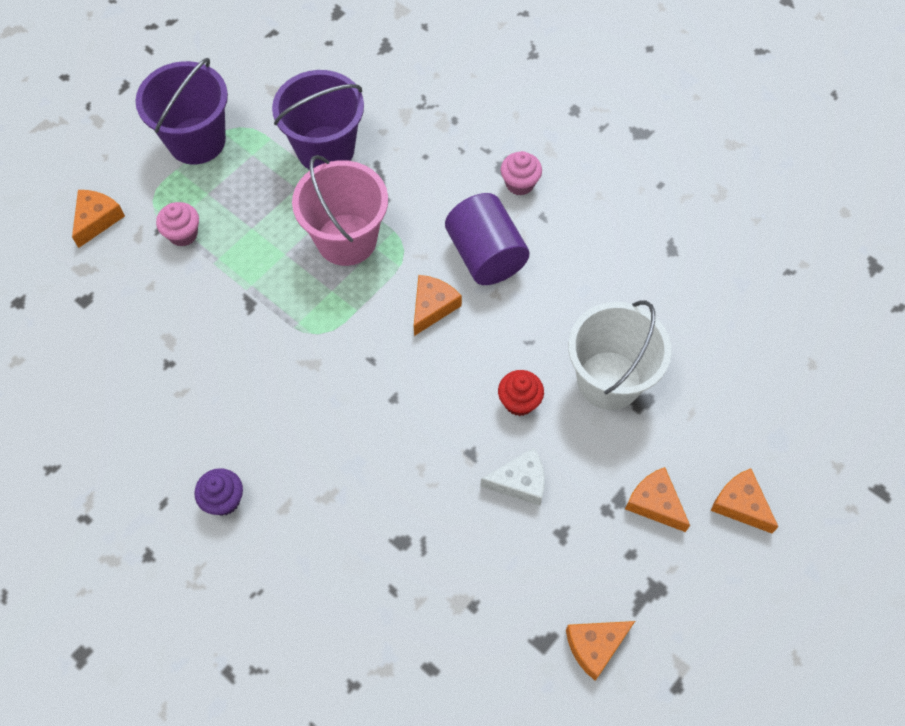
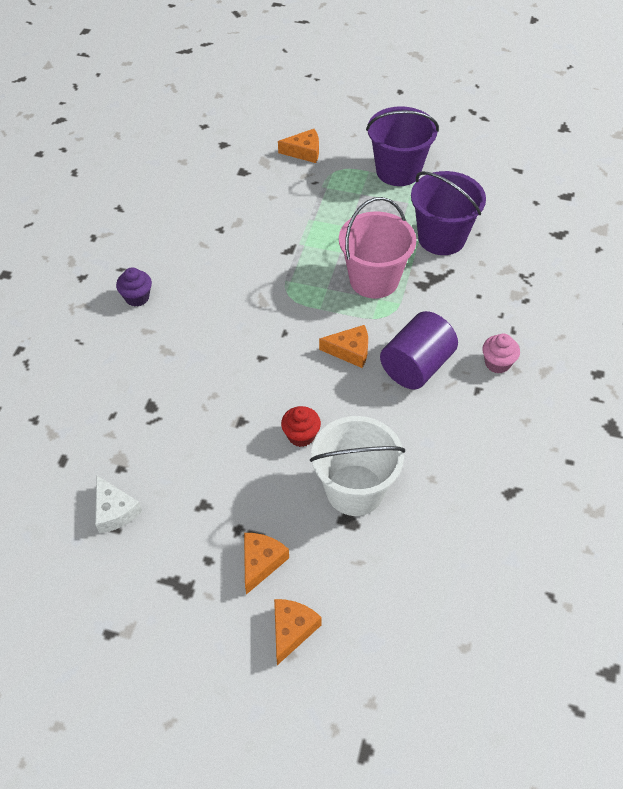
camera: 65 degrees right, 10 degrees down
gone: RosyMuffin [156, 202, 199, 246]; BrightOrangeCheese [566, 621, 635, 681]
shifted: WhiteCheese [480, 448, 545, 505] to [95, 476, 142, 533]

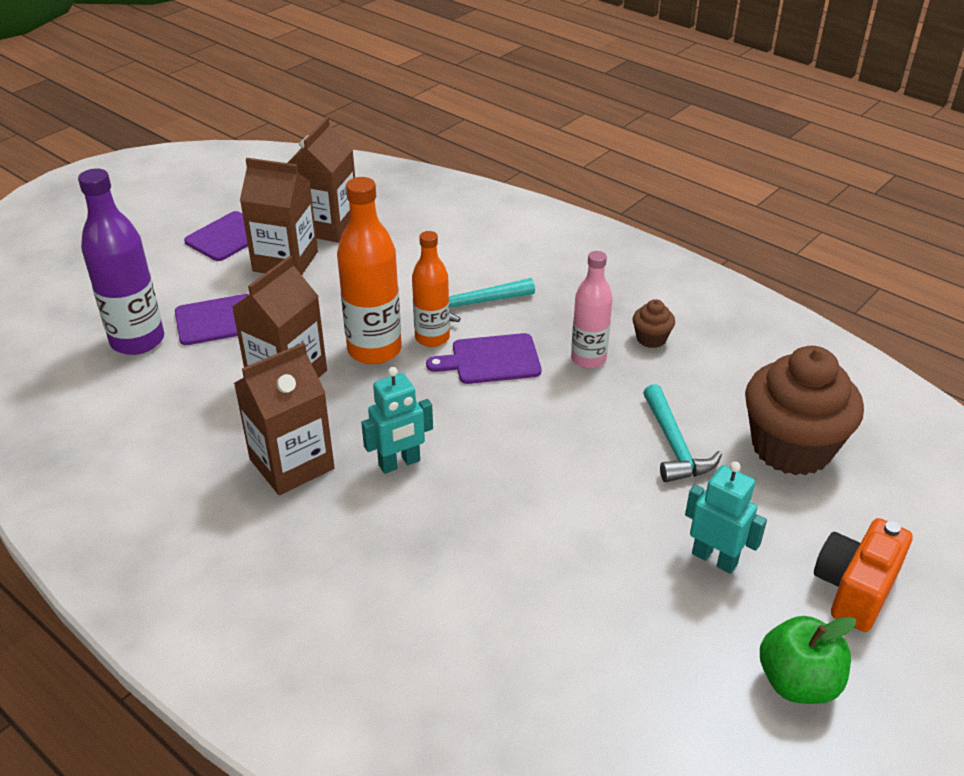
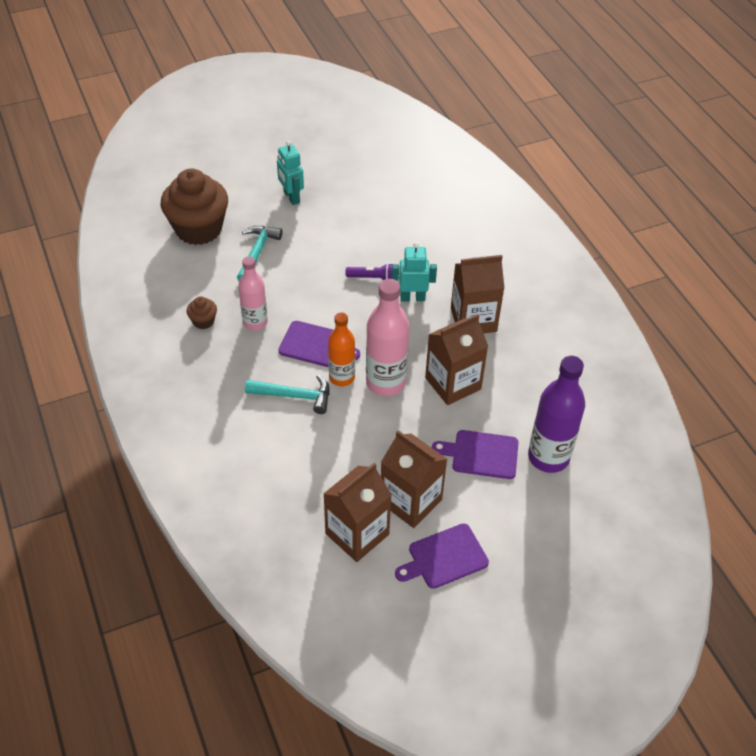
camera: 155 degrees left, 10 degrees up
gone: BrightOrangeCamera [814, 518, 913, 632]; LeafGreenApple [760, 616, 856, 704]
new: PurplePocketTorch [346, 263, 393, 280]
repainted: BrightOrangeDrinkBottle [337, 177, 402, 364] to RosyDrinkBottle [366, 279, 409, 396]

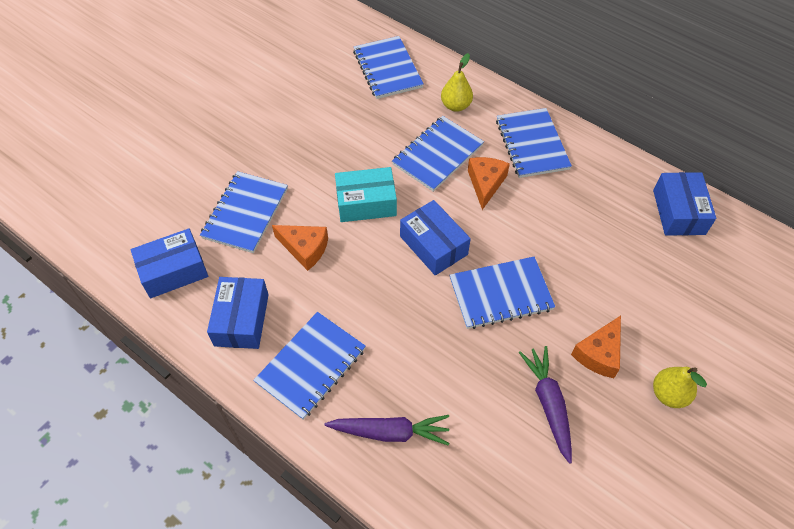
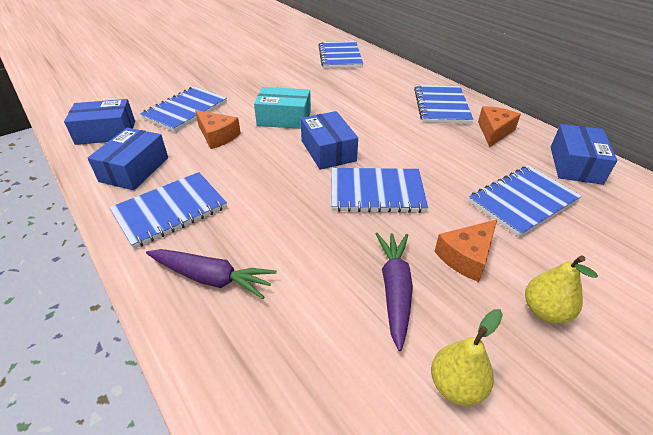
camera: 15 degrees right, 15 degrees down
shifted: BrightYellowToyPear [441, 53, 473, 112] to [431, 309, 503, 406]; CobaltExerciseBook [392, 116, 484, 192] to [469, 165, 582, 237]; BrightOrangeCheese [468, 157, 510, 210] to [478, 106, 521, 147]

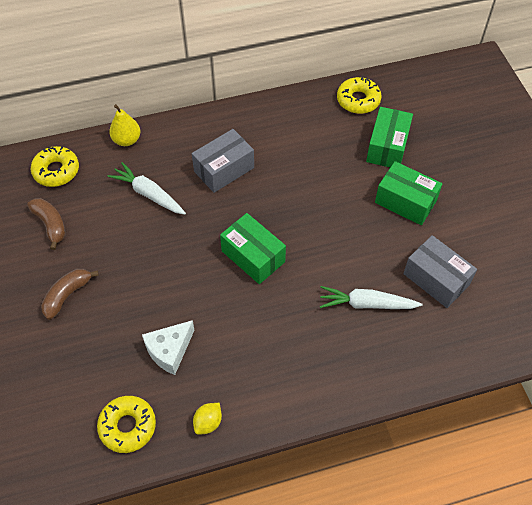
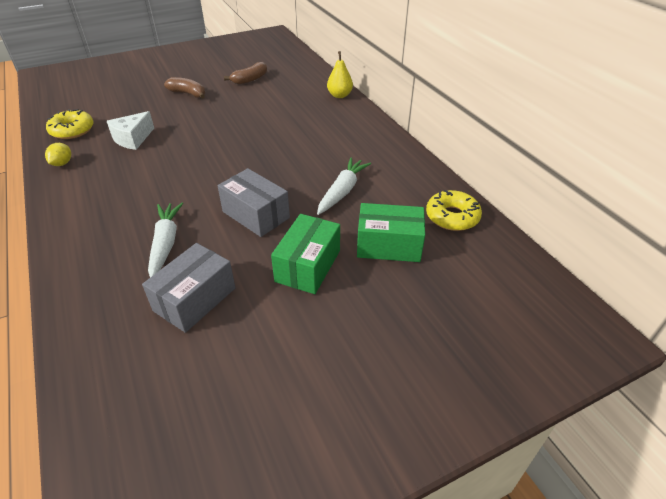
camera: 80 degrees right, 15 degrees down
gone: BrightYellowDonut [31, 146, 79, 187]; LeafGreenParcel [220, 213, 286, 284]
shifted: GrayParcel [192, 129, 254, 193] to [217, 168, 290, 237]; WhiteCarrot [108, 162, 186, 215] to [317, 158, 371, 215]
rotated: WhiteCheese [142, 320, 194, 375] = [107, 111, 154, 150] 90 degrees counterclockwise; BrightYellowToyLemon [193, 403, 222, 435] = [45, 143, 71, 166] 75 degrees clockwise

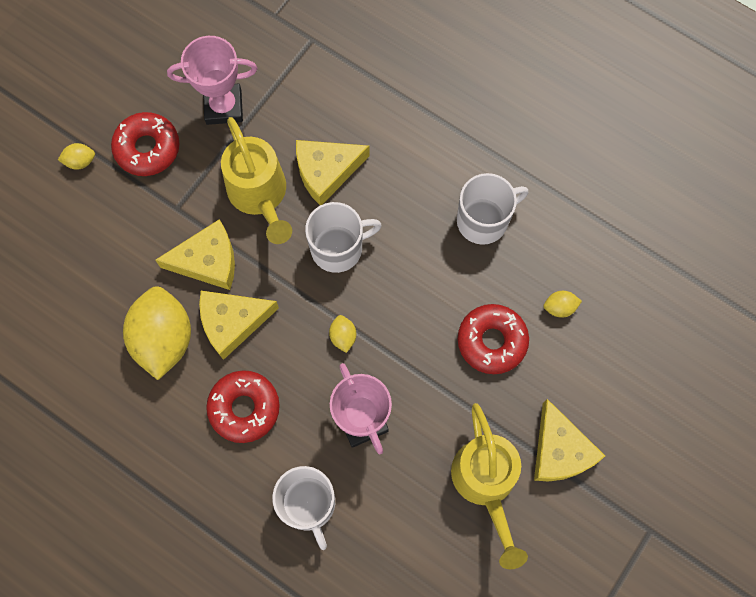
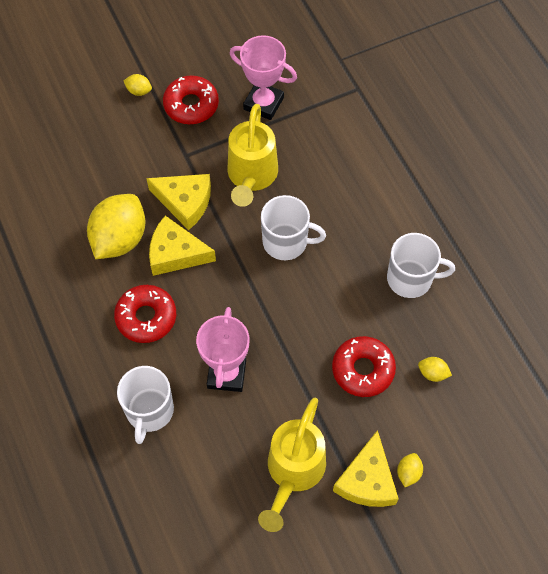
camera: 30 degrees right, 10 degrees down
gone: BrightYellowCheese [296, 140, 370, 205]
shifted: BrightYellowToyLemon [329, 315, 356, 353] to [397, 453, 423, 487]

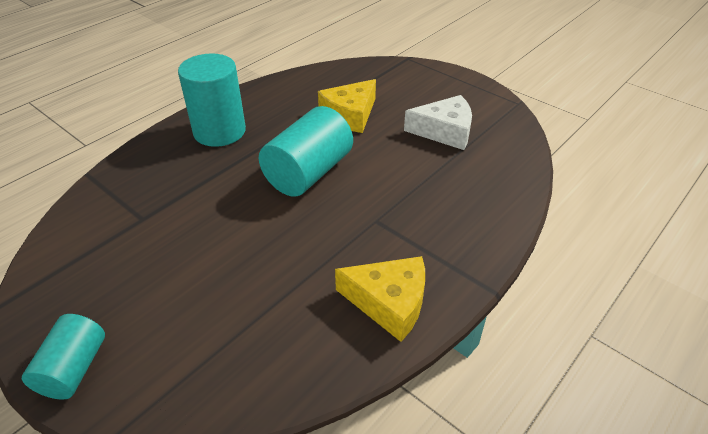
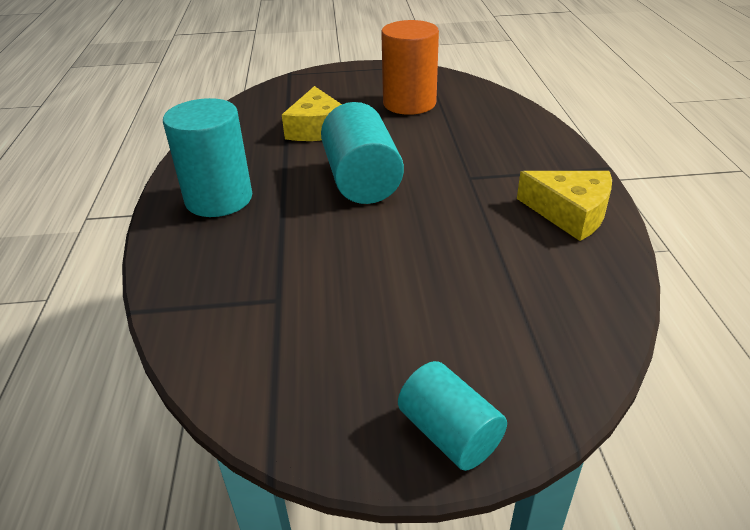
camera: 45 degrees left, 5 degrees down
swapped: WhiteCheese [404, 95, 472, 150] to BrightOrangeSolidCylinder [381, 20, 439, 115]
rotated: BrightYellowCheese [335, 256, 425, 342] = [517, 171, 612, 241] 60 degrees clockwise

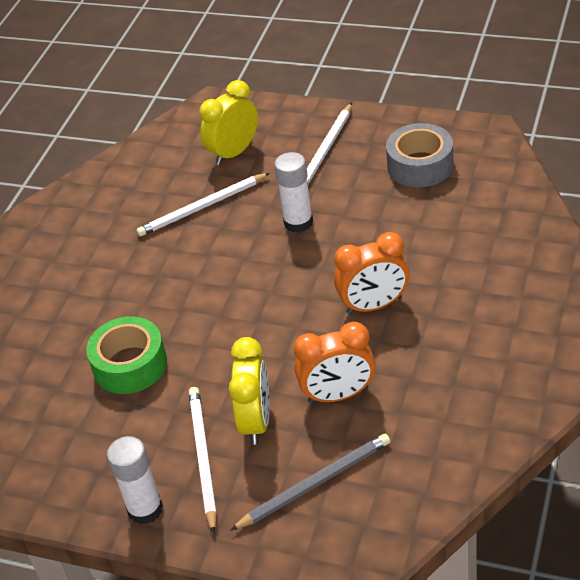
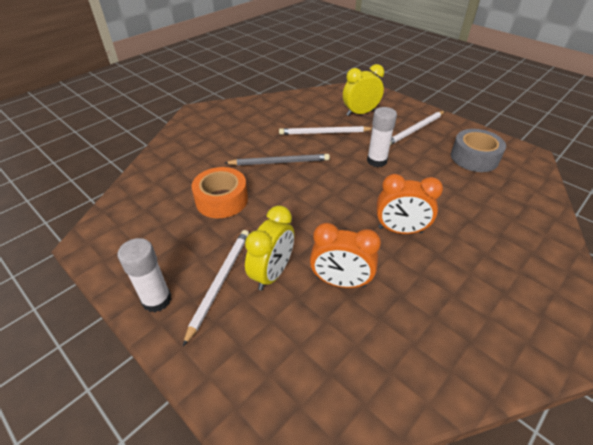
camera: 20 degrees right, 0 degrees up
shifted: GrayWoodenPencil [230, 434, 390, 531] to [225, 154, 330, 166]
repainted: LeafGreenRollOfTape [86, 316, 167, 394] to BrightOrangeRollOfTape [192, 167, 248, 218]

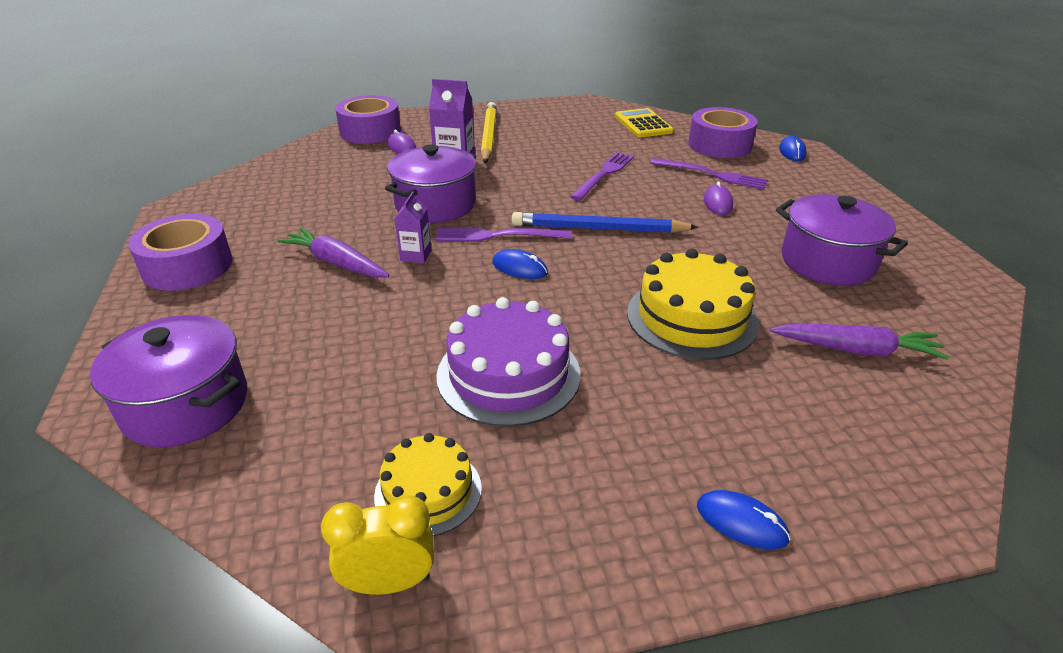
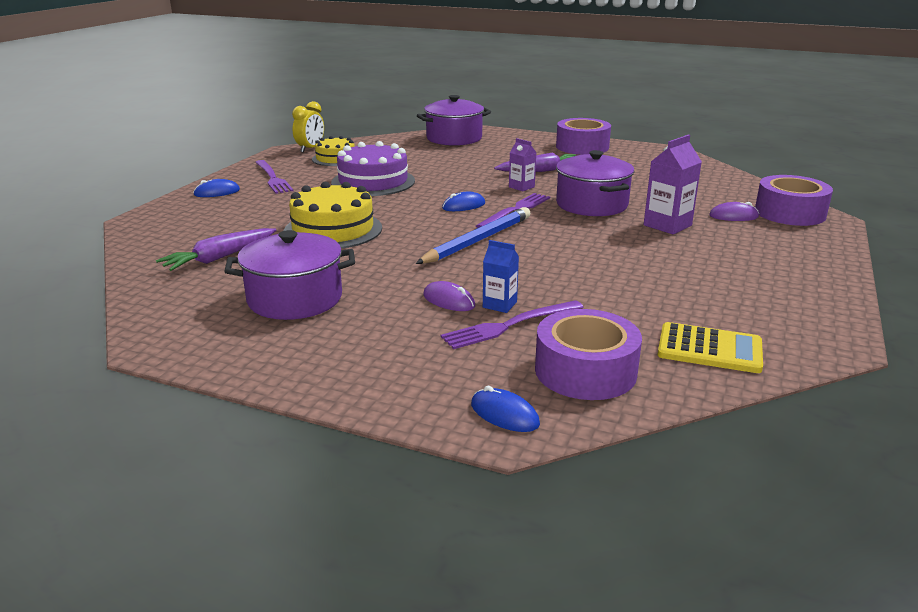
camera: 125 degrees right, 10 degrees down
gone: BrightYellowWoodenPencil [481, 102, 497, 163]
new: CobaltCarton [483, 240, 519, 313]
shifted: PurpleFork [570, 152, 634, 201] to [255, 160, 293, 194]

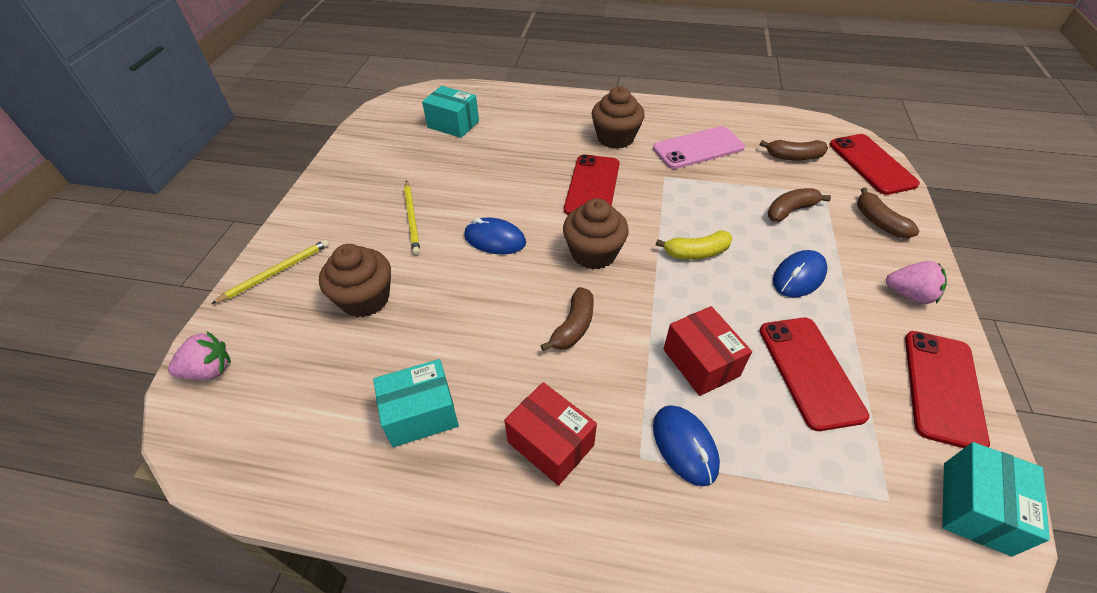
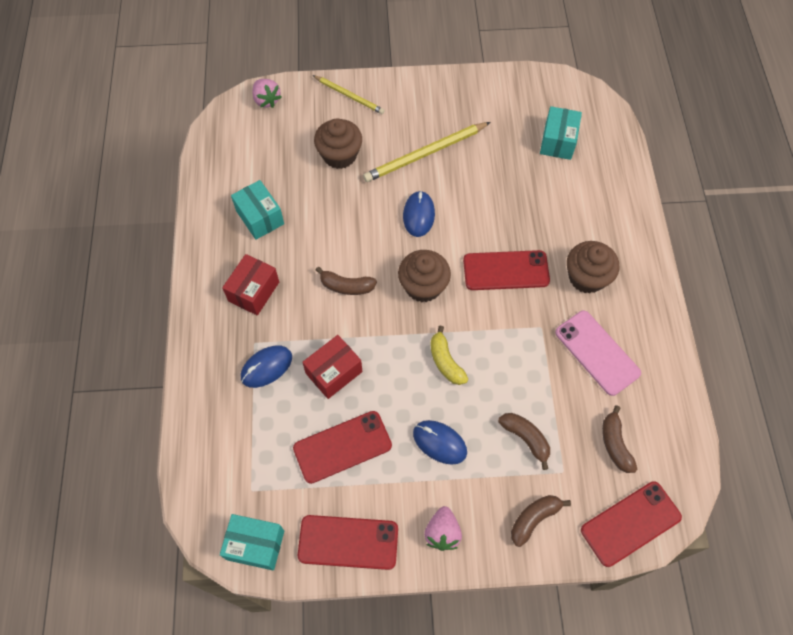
camera: 75 degrees right, 15 degrees up
scaled: BrightYellowWoodenPencil [404, 180, 420, 255] = [363, 122, 490, 182] x1.62

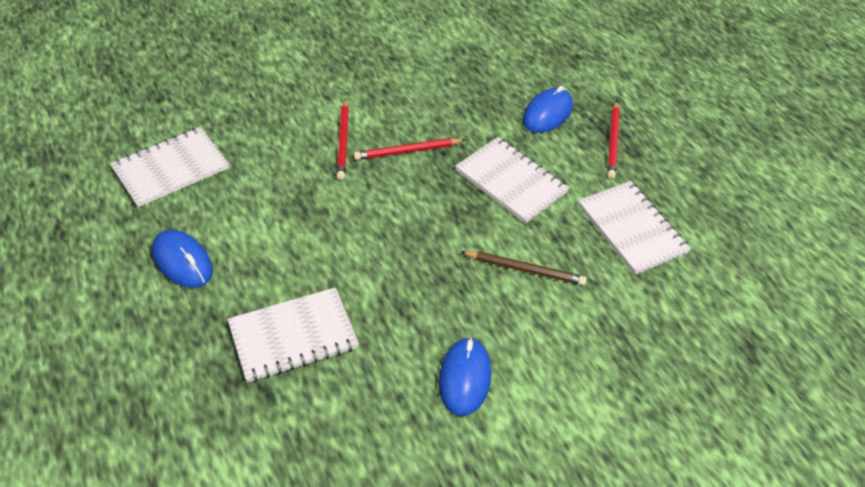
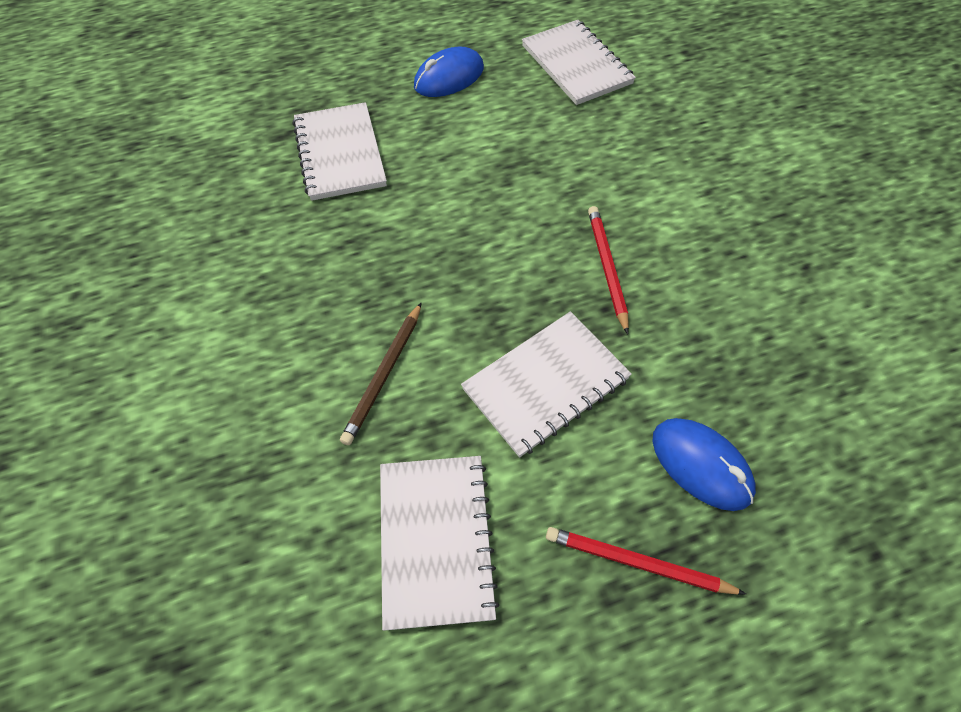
camera: 100 degrees right, 10 degrees up
gone: RedWoodenPencil [337, 98, 349, 180]; CobaltMouse [438, 337, 491, 416]
rotated: WhiteExerciseBook [578, 181, 691, 275] = [380, 456, 499, 631] 75 degrees counterclockwise

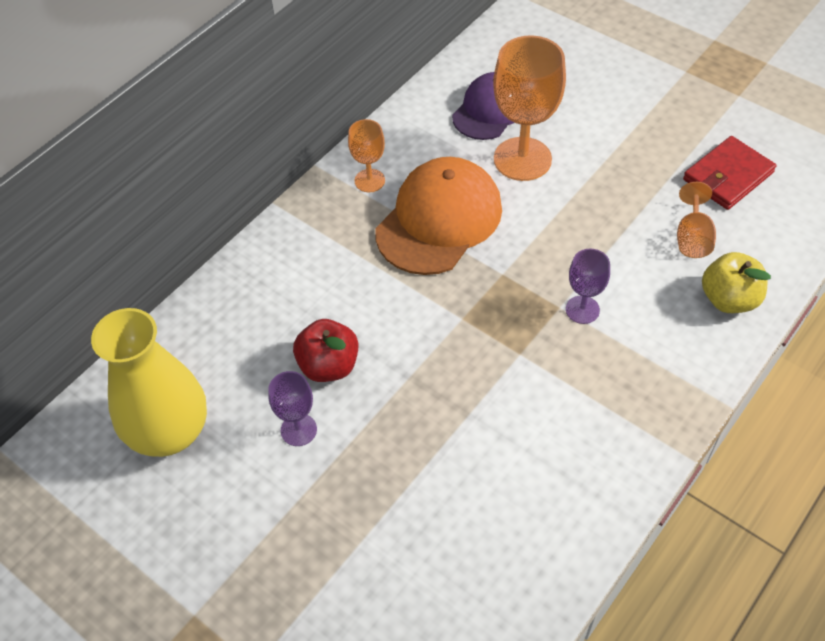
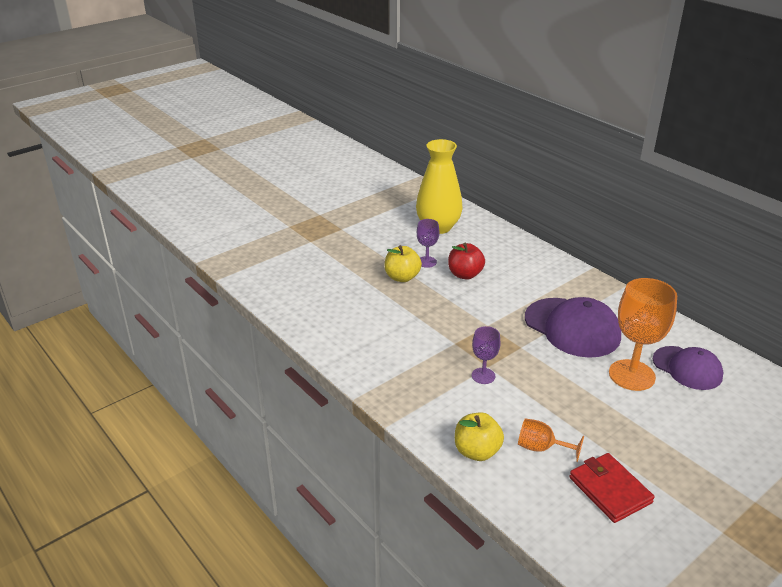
camera: 100 degrees right, 20 degrees down
gone: BrightOrangeGoblet [348, 119, 385, 192]
new: BrightYellowApple [385, 245, 422, 282]
repainted: BrightOrangeBaseballCap [375, 157, 502, 275] to PurpleBaseballCap [525, 297, 621, 358]

